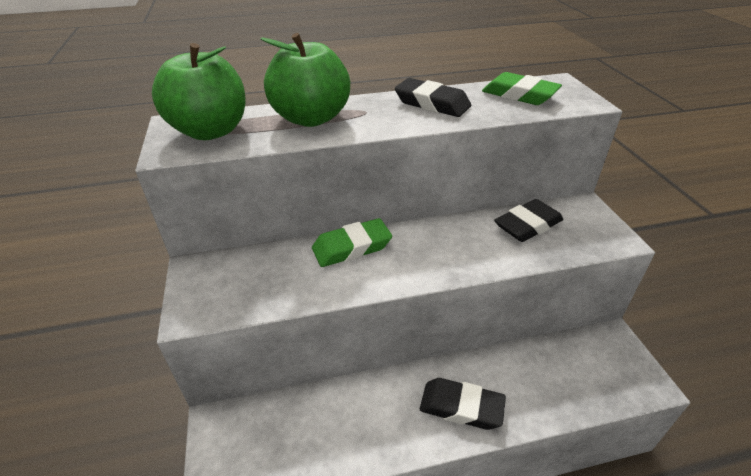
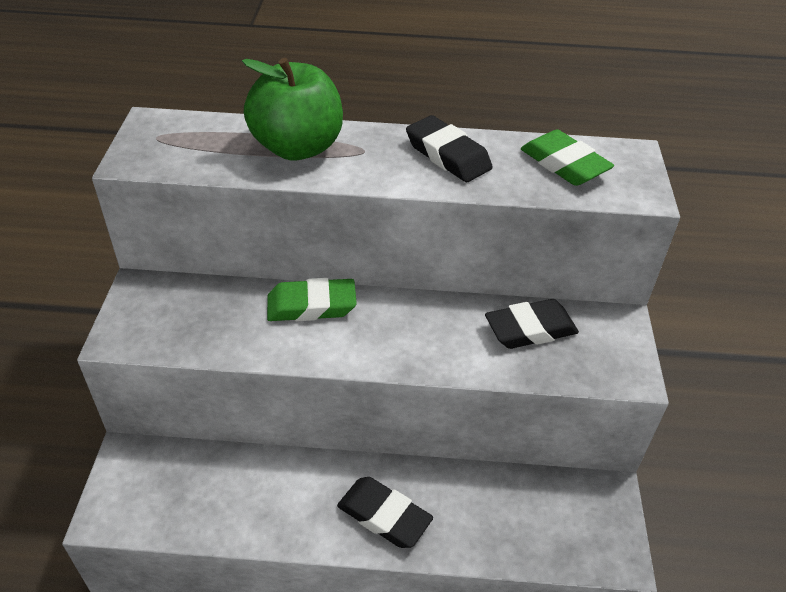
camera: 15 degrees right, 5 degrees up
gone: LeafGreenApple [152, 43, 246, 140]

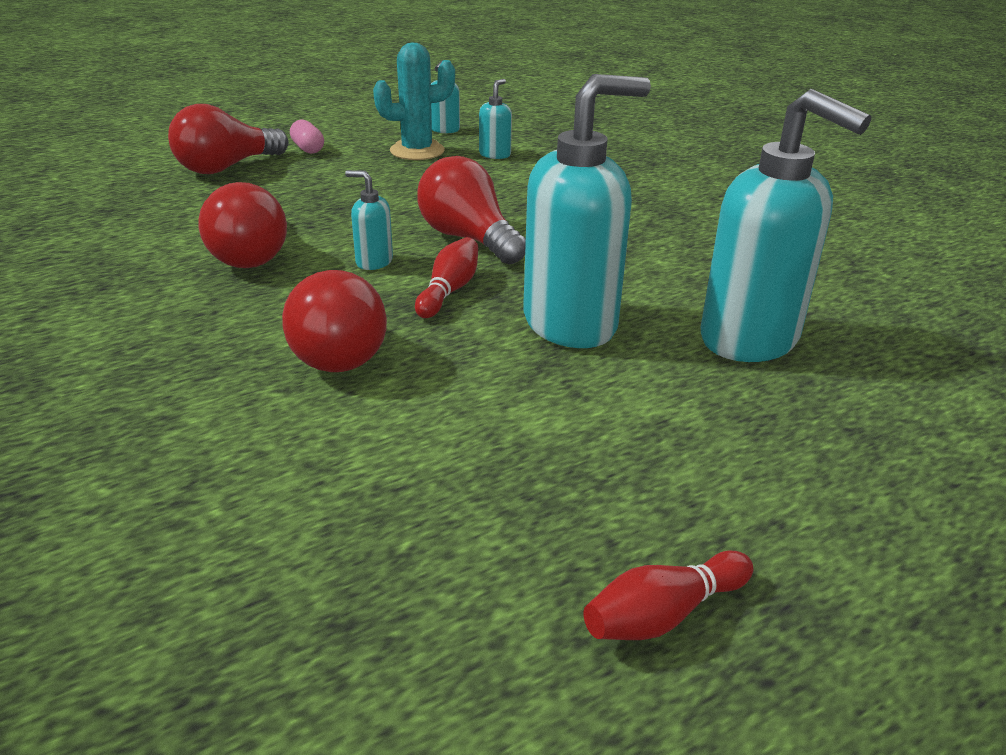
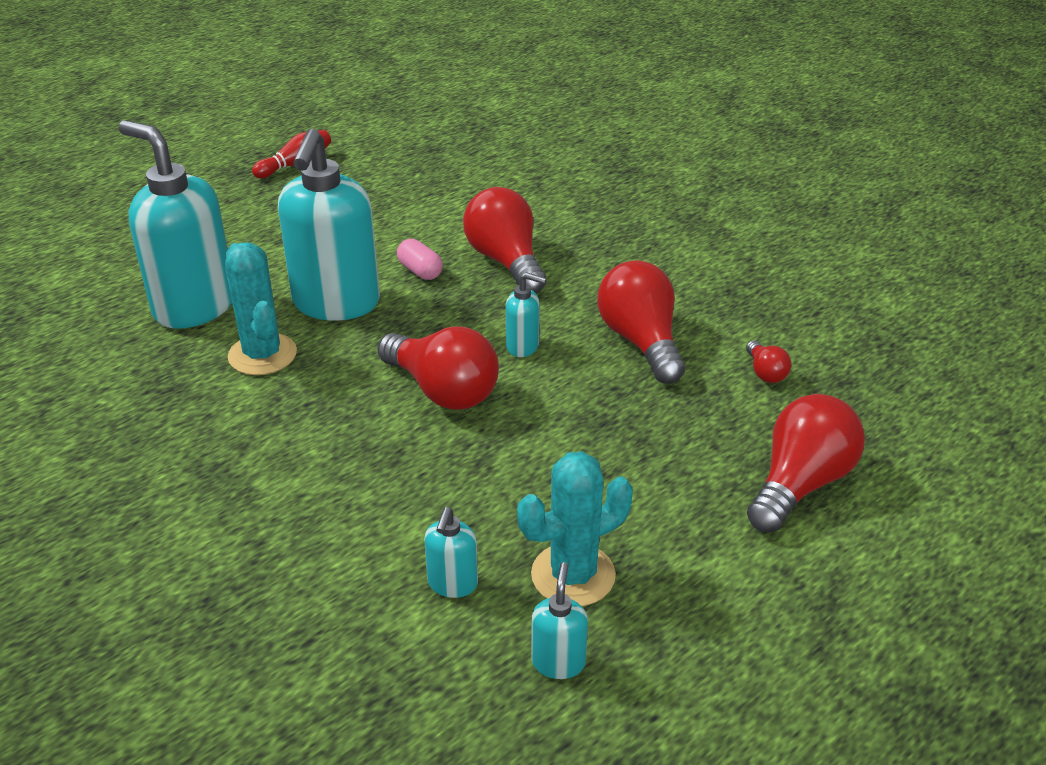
camera: 170 degrees right, 5 degrees up
gone: RedBowlingPin [415, 237, 478, 318]
new: TealSaguaroCactus [225, 242, 297, 375]; RedLightbulb [746, 340, 792, 383]
shifted: RosyPill [290, 120, 324, 154] to [397, 239, 443, 280]
rotated: TealPumpBottle [523, 74, 651, 348] = [278, 128, 380, 321] 45 degrees counterclockwise

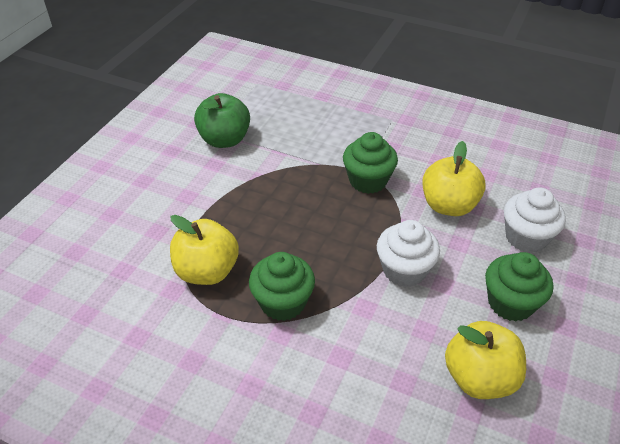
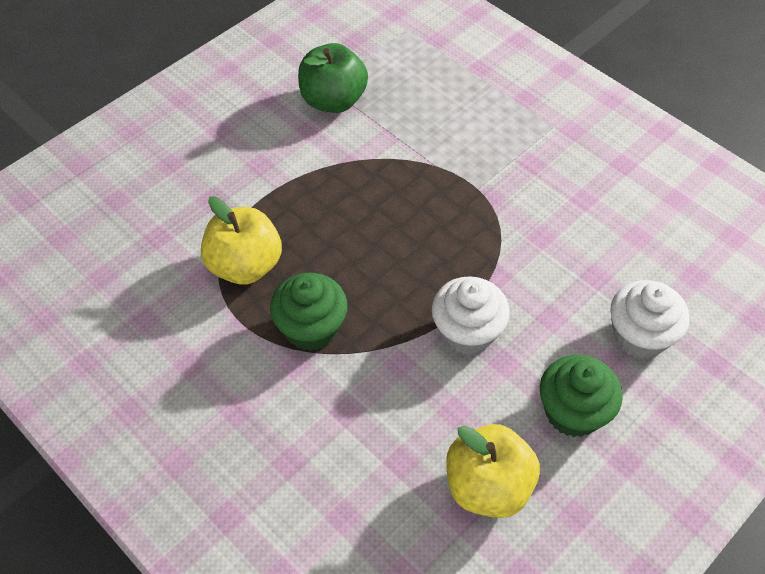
camera: 20 degrees right, 10 degrees up
gone: LeafGreenMuffin [343, 132, 398, 194]; BrightYellowApple [422, 141, 486, 216]

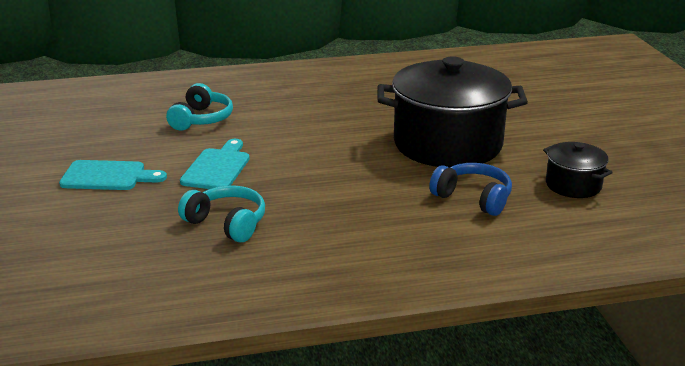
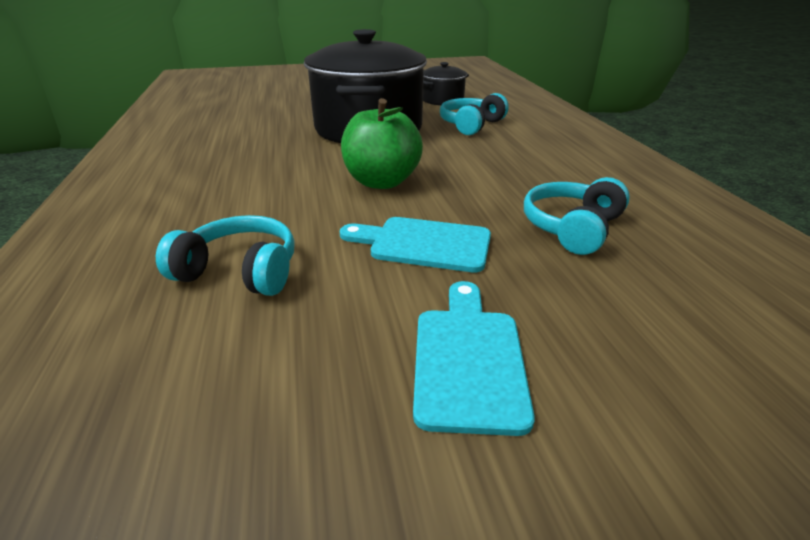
camera: 90 degrees left, 5 degrees up
new: LeafGreenApple [341, 98, 423, 189]
repainted: CobaltHeadphones [429, 163, 512, 216] to TealHeadphones [440, 93, 509, 135]

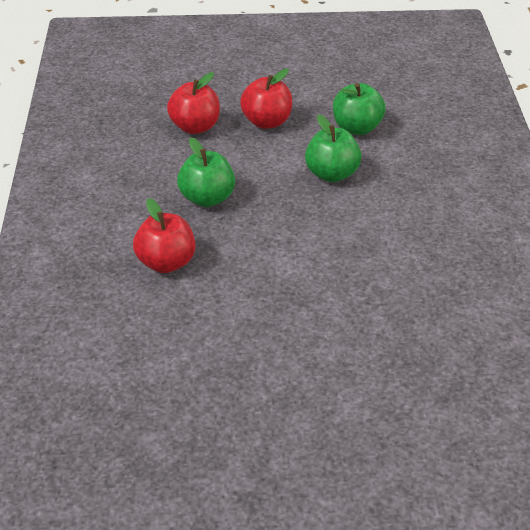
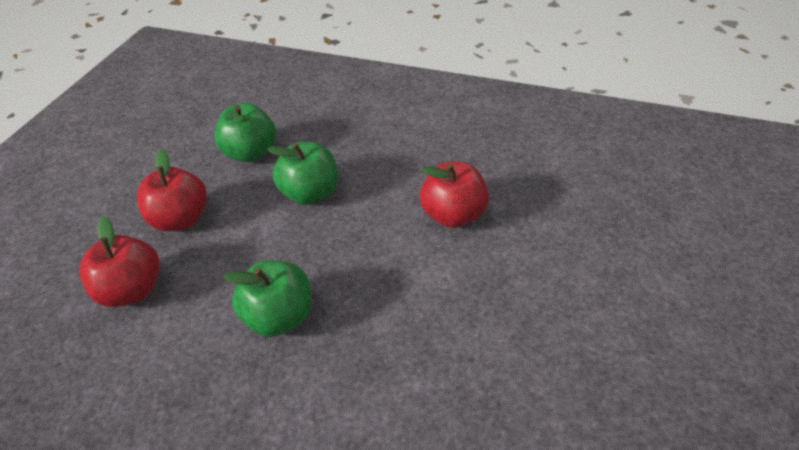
camera: 65 degrees left, 5 degrees up
shifted: RedApple [133, 198, 195, 273] to [420, 161, 489, 228]

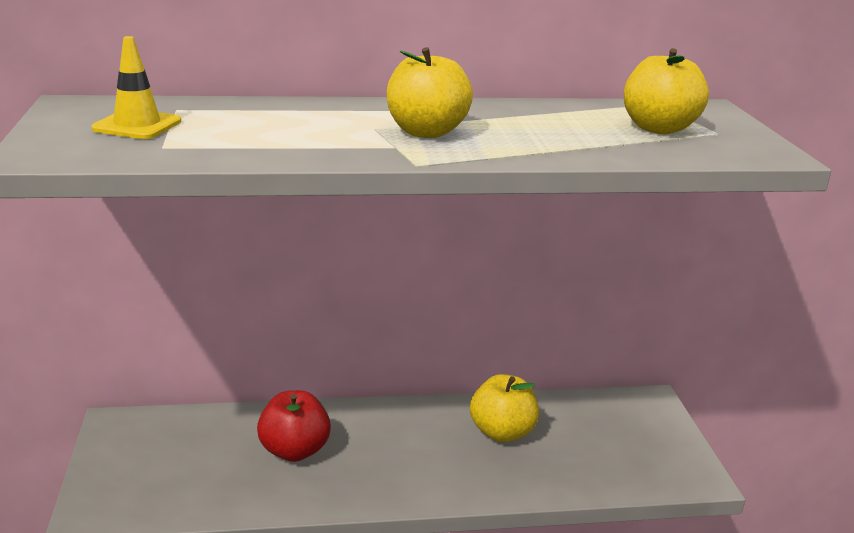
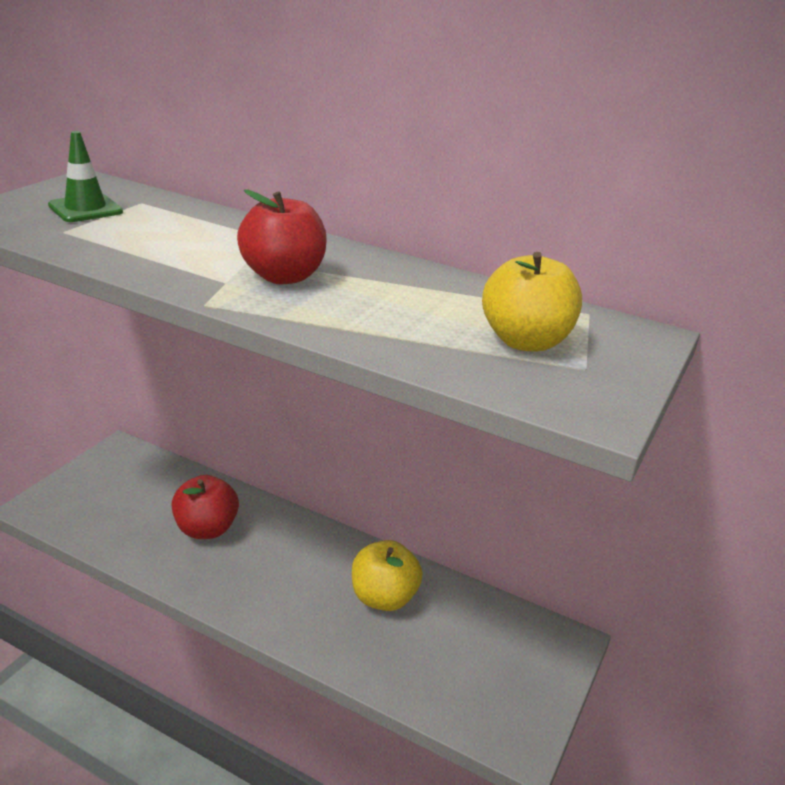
camera: 35 degrees right, 5 degrees up
repainted: BrightYellowRoadCone [91, 36, 181, 139] to LeafGreenRoadCone [48, 131, 123, 222]; BrightYellowApple [387, 47, 473, 138] to RedApple [237, 189, 327, 284]

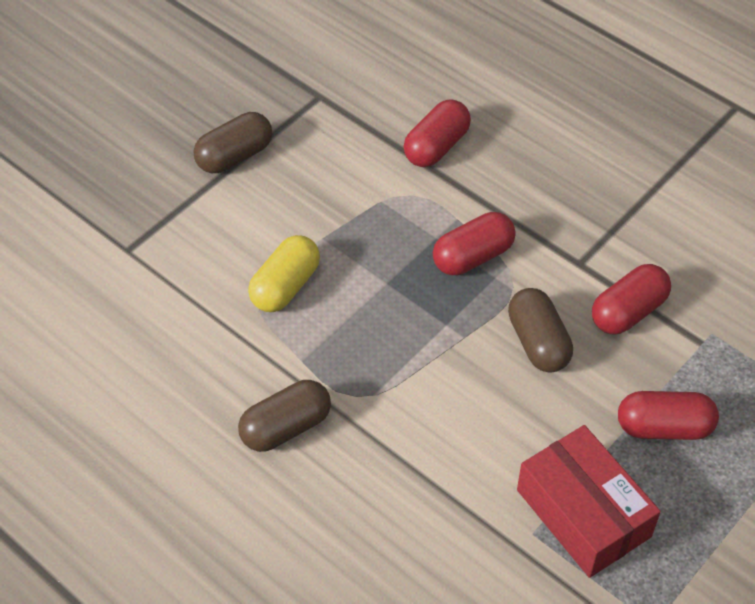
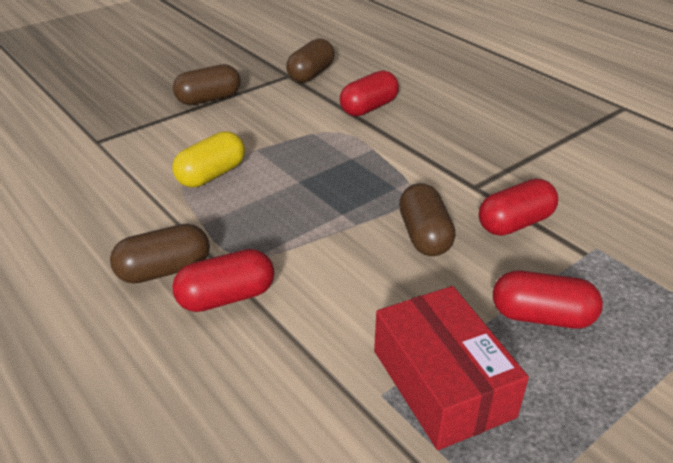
camera: 10 degrees right, 15 degrees down
new: BrownPill [286, 38, 335, 83]
shifted: RedPill [433, 212, 516, 275] to [172, 249, 274, 312]

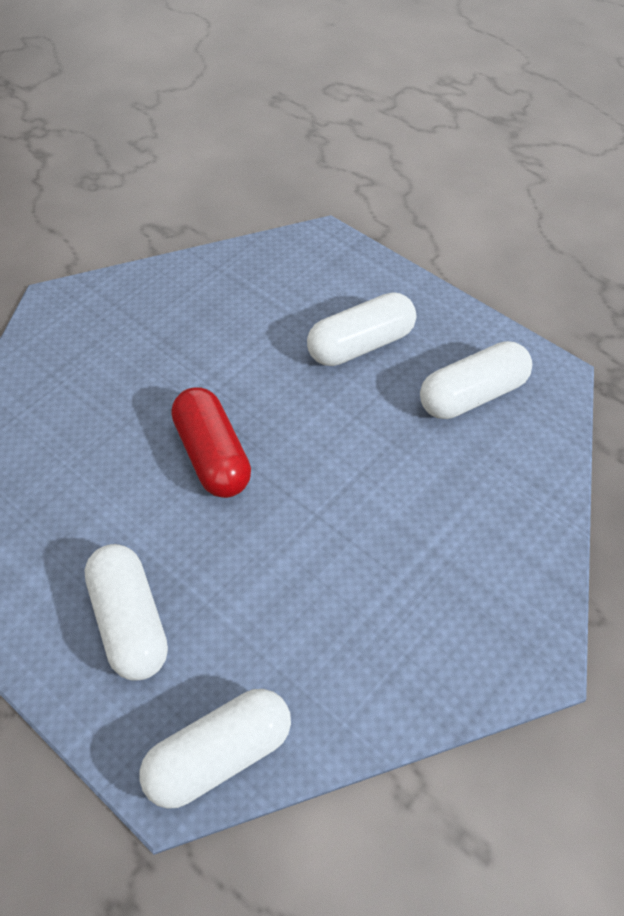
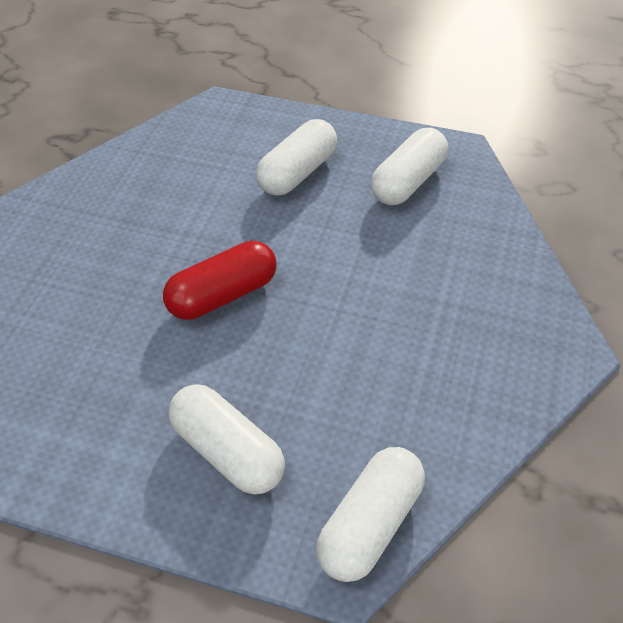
camera: 25 degrees left, 5 degrees down
rotated: RedPill [172, 388, 251, 498] = [163, 241, 277, 320] 75 degrees counterclockwise

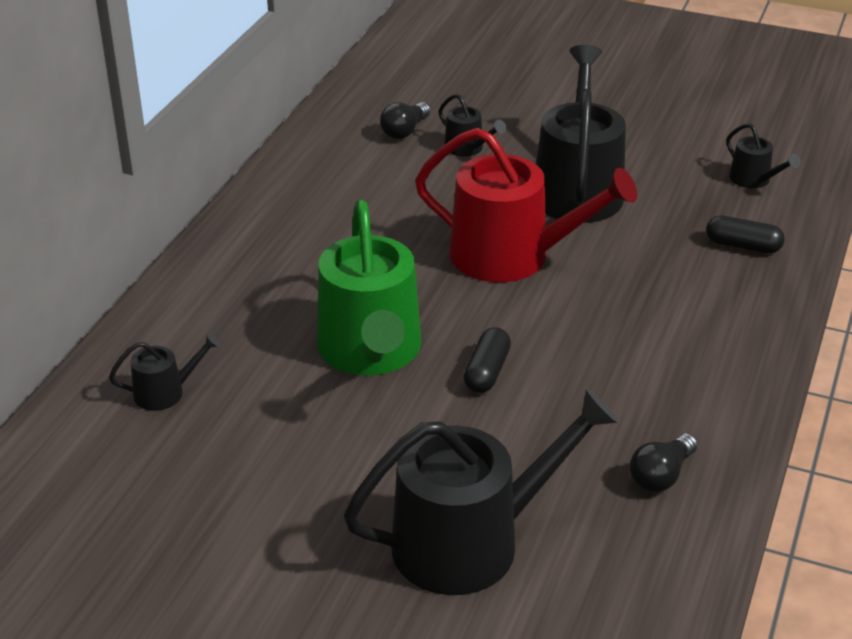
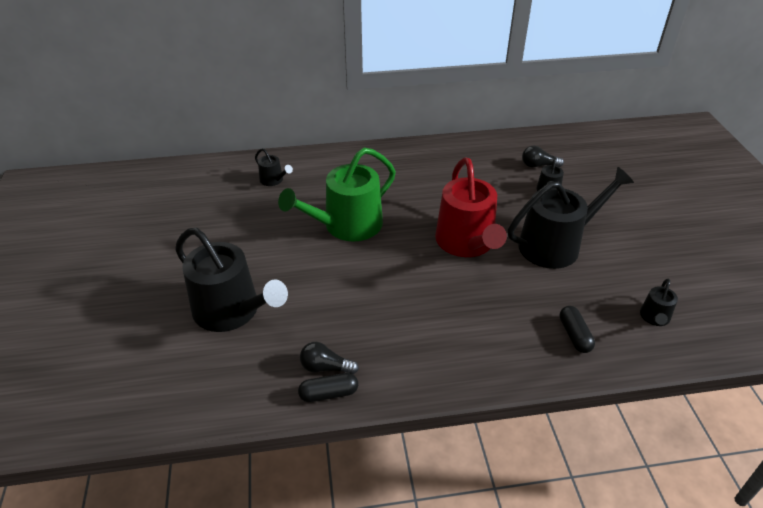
camera: 60 degrees right, 5 degrees up
shifted: JetBlackPill [464, 327, 511, 393] to [298, 373, 358, 402]

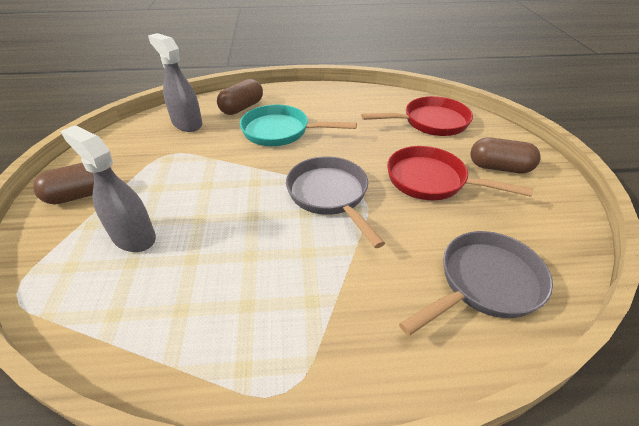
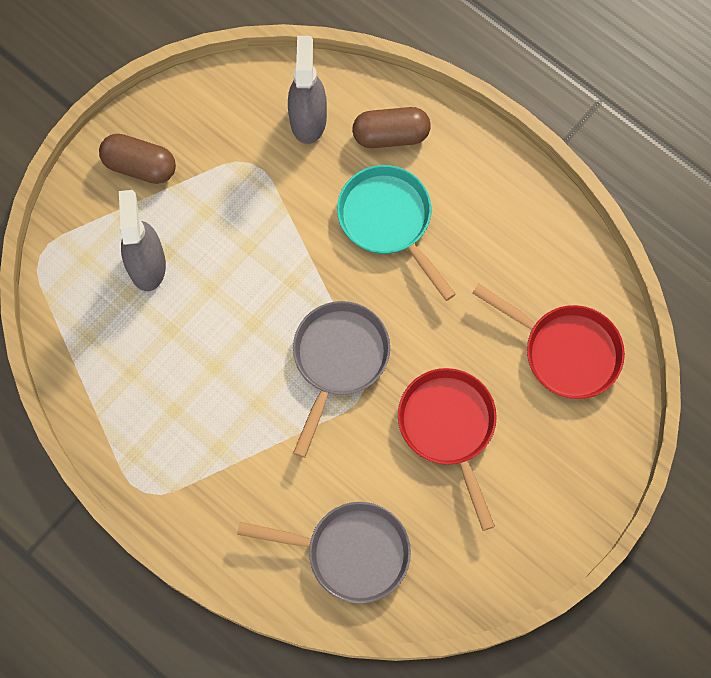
camera: 45 degrees right, 30 degrees up
gone: BrownPill [470, 137, 541, 173]

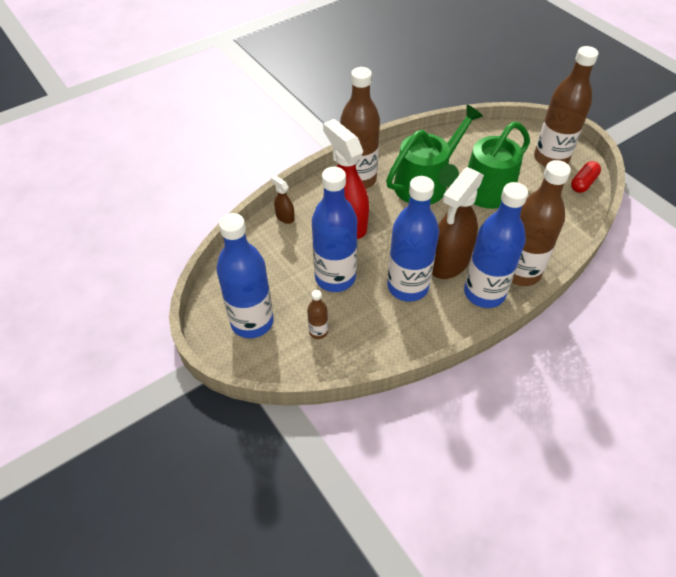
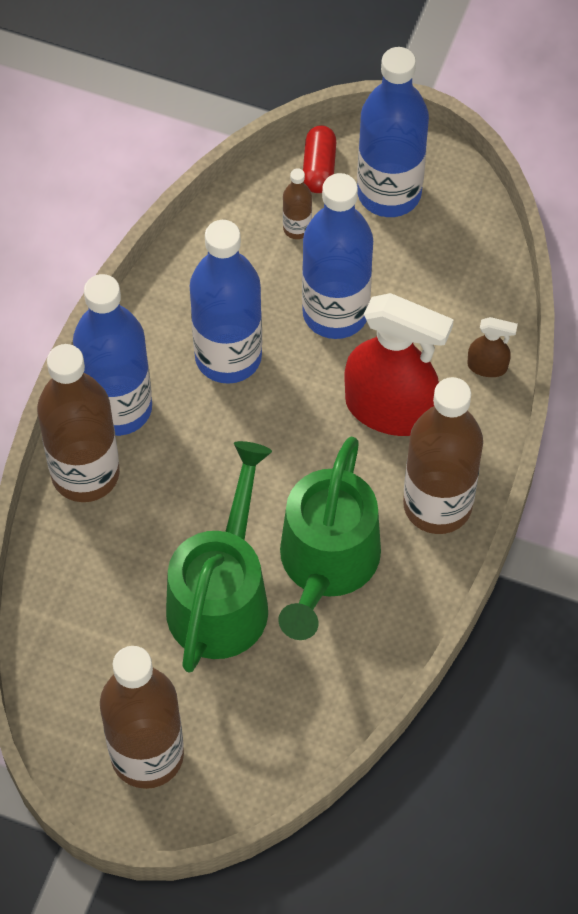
camera: 145 degrees right, 10 degrees up
gone: BrownSprayer [432, 167, 484, 279]
shifted: RedPill [571, 161, 601, 193] to [303, 125, 336, 193]

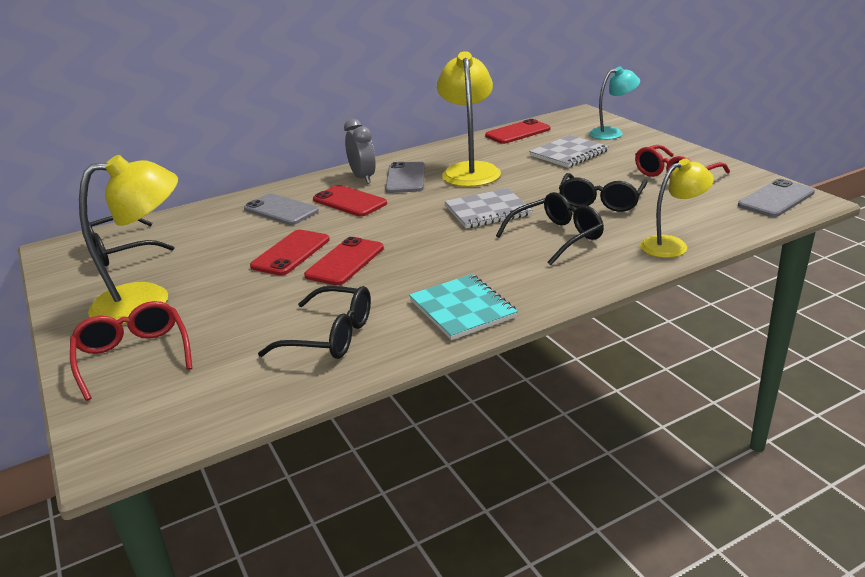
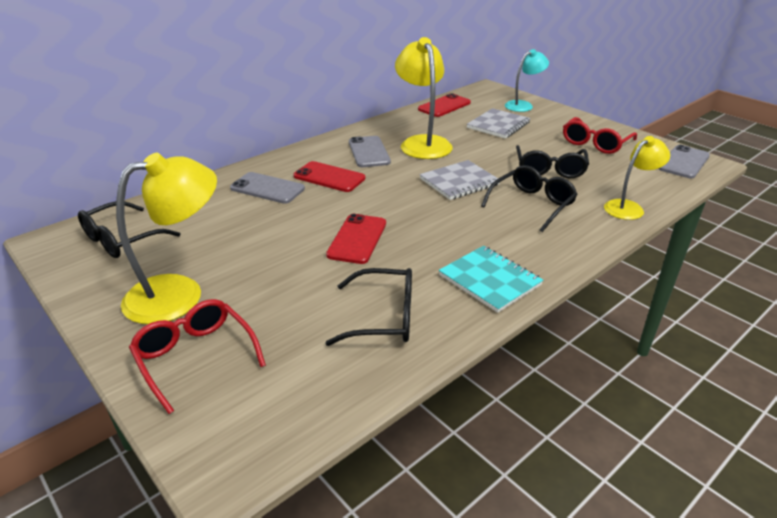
camera: 15 degrees left, 5 degrees up
gone: GrayBedsideClock [344, 118, 376, 184]; RedMobilePhone [250, 230, 330, 275]

